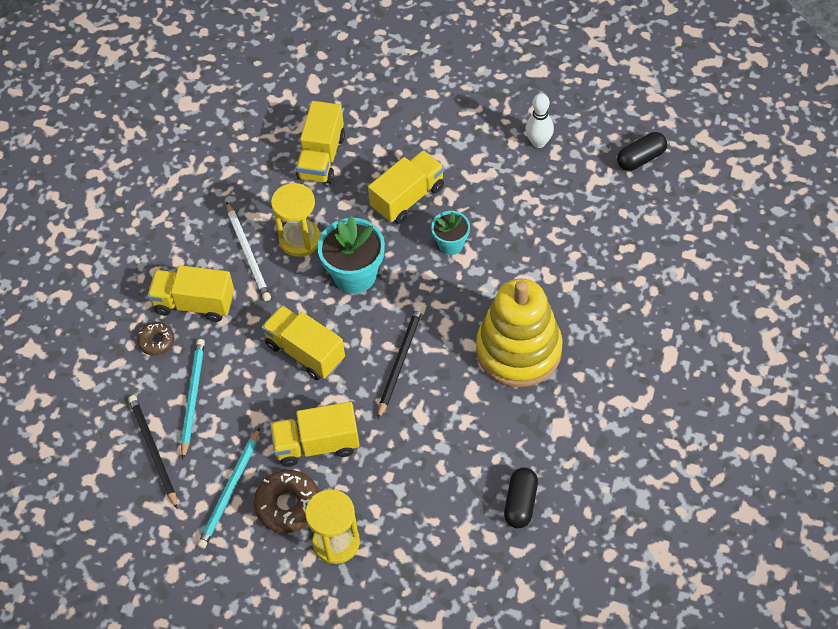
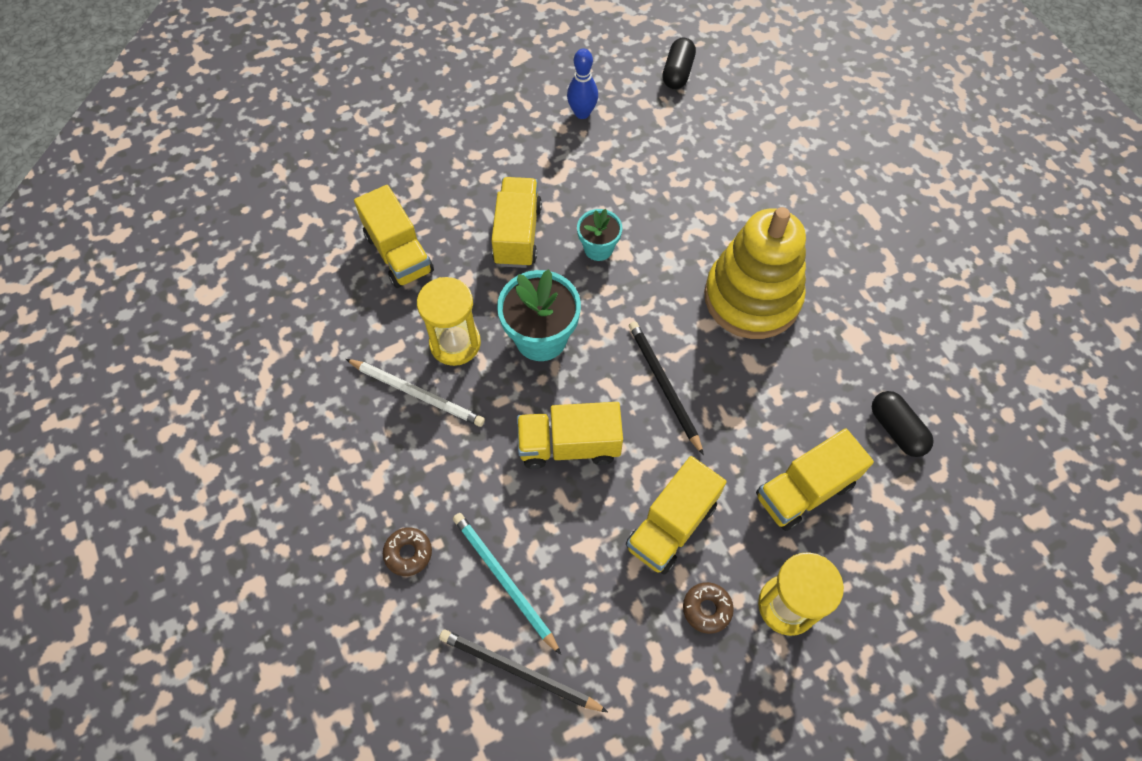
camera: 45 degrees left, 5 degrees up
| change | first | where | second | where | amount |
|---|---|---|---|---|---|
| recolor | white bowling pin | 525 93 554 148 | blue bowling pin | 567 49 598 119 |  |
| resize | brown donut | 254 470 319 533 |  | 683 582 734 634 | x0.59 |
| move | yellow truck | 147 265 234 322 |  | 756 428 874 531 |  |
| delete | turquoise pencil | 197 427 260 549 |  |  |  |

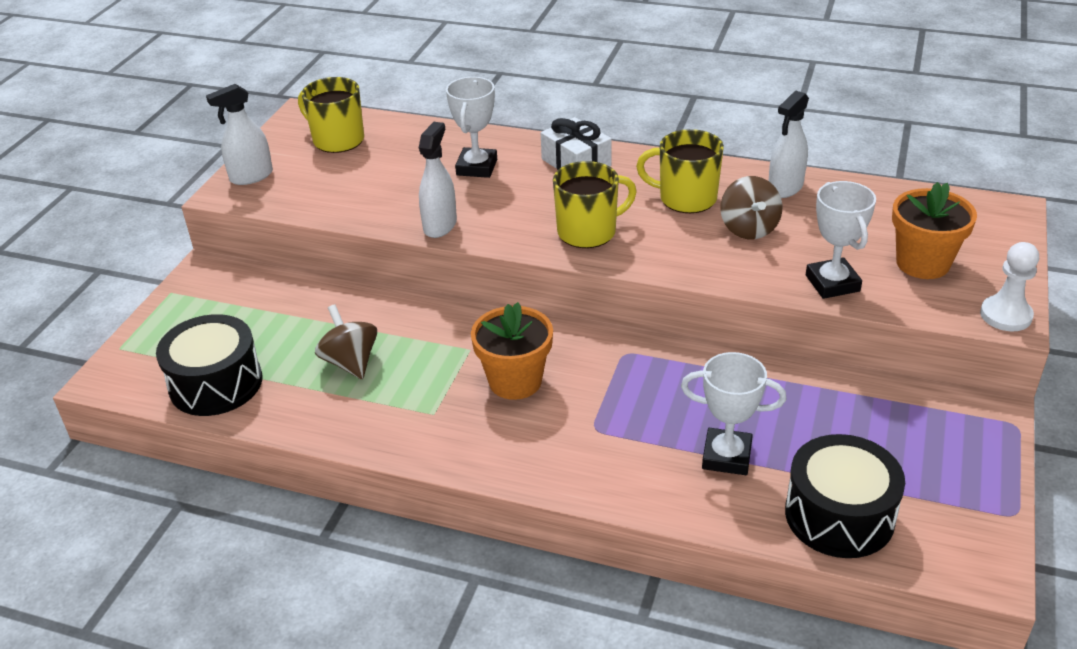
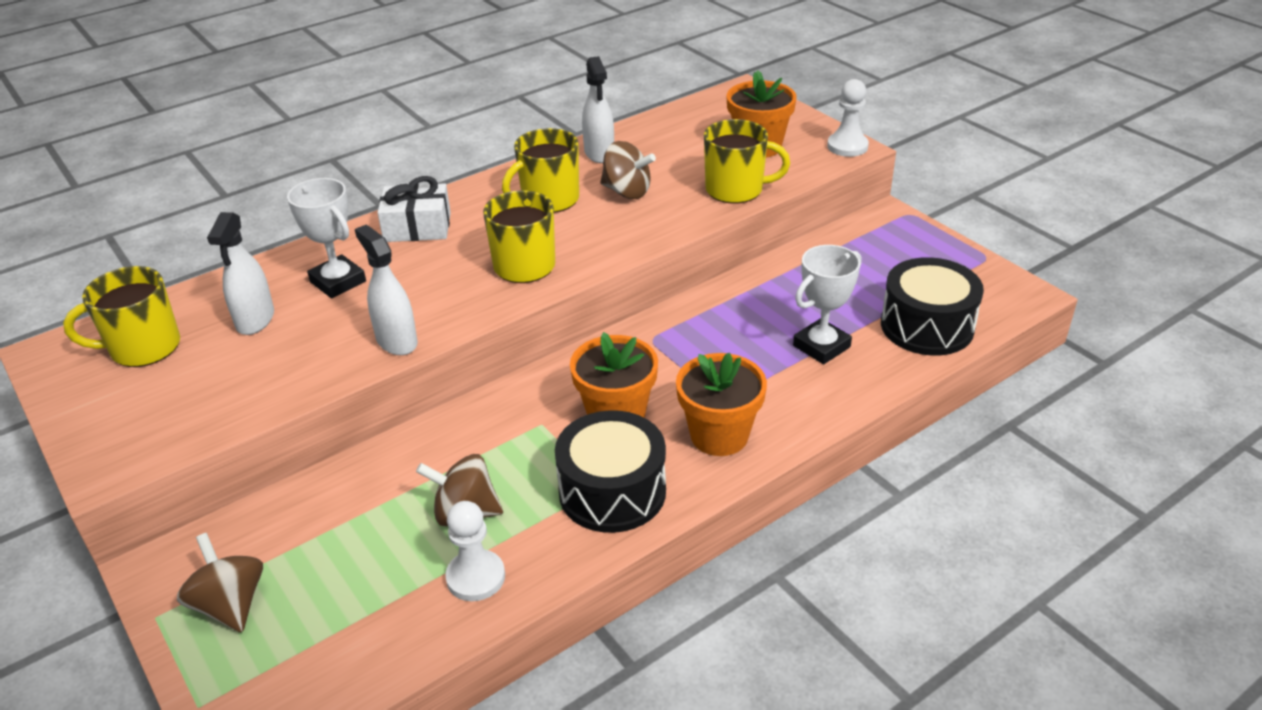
camera: 55 degrees left, 0 degrees up
| change | first | where | second | where | amount |
|---|---|---|---|---|---|
| insert |  |  | brown spinning top | 177 533 263 633 |  |
| move | white spray bottle | 206 84 273 185 |  | 207 212 274 335 |  |
| insert |  |  | white pawn | 445 501 505 601 |  |
| move | black drum | 156 314 263 416 |  | 555 410 666 533 |  |
| insert |  |  | orange flower pot | 676 353 767 456 |  |
| replace | white trophy | 806 181 876 299 | yellow mug | 704 119 790 204 |  |

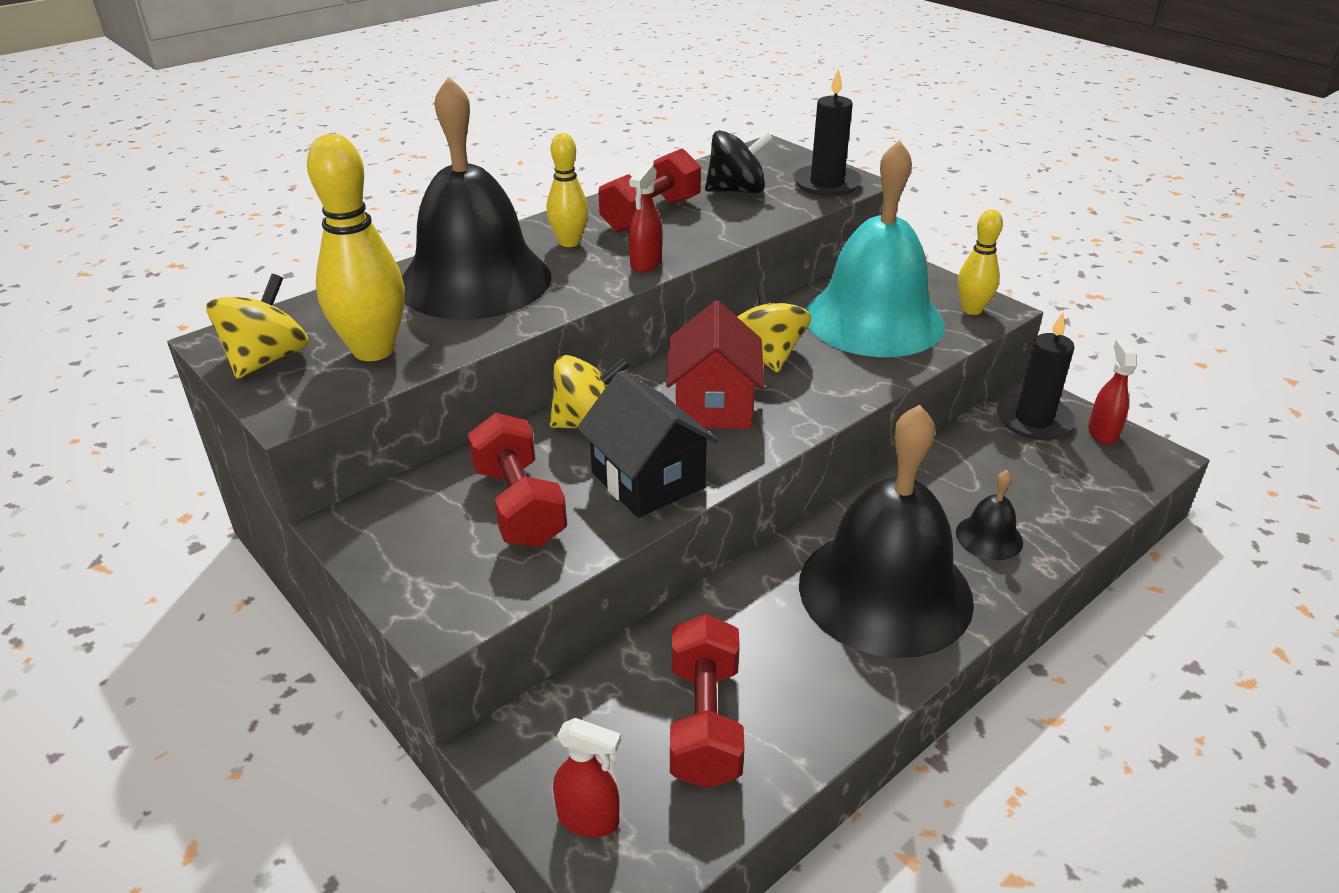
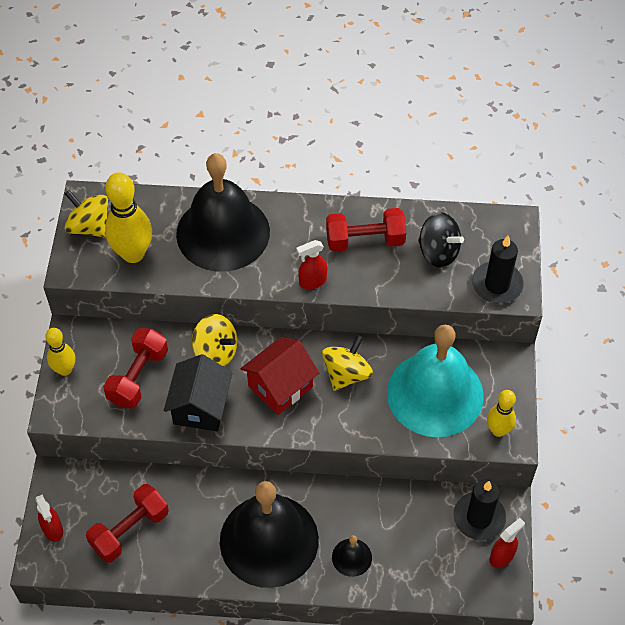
camera: 45 degrees right, 20 degrees up
| change | first | where | second | where | amount |
|---|---|---|---|---|---|
| move | yellow bowling pin | 546 133 589 247 |  | 45 328 75 376 |  |
| rotate | yellow spinning top | 206 274 309 379 |  | 65 190 108 238 | 120 degrees counterclockwise |

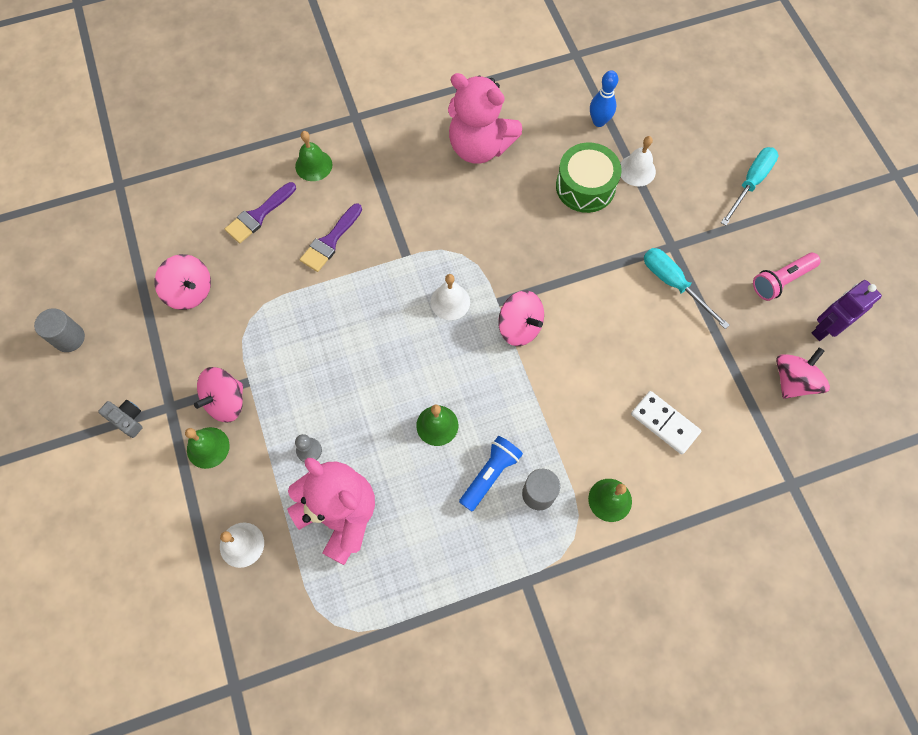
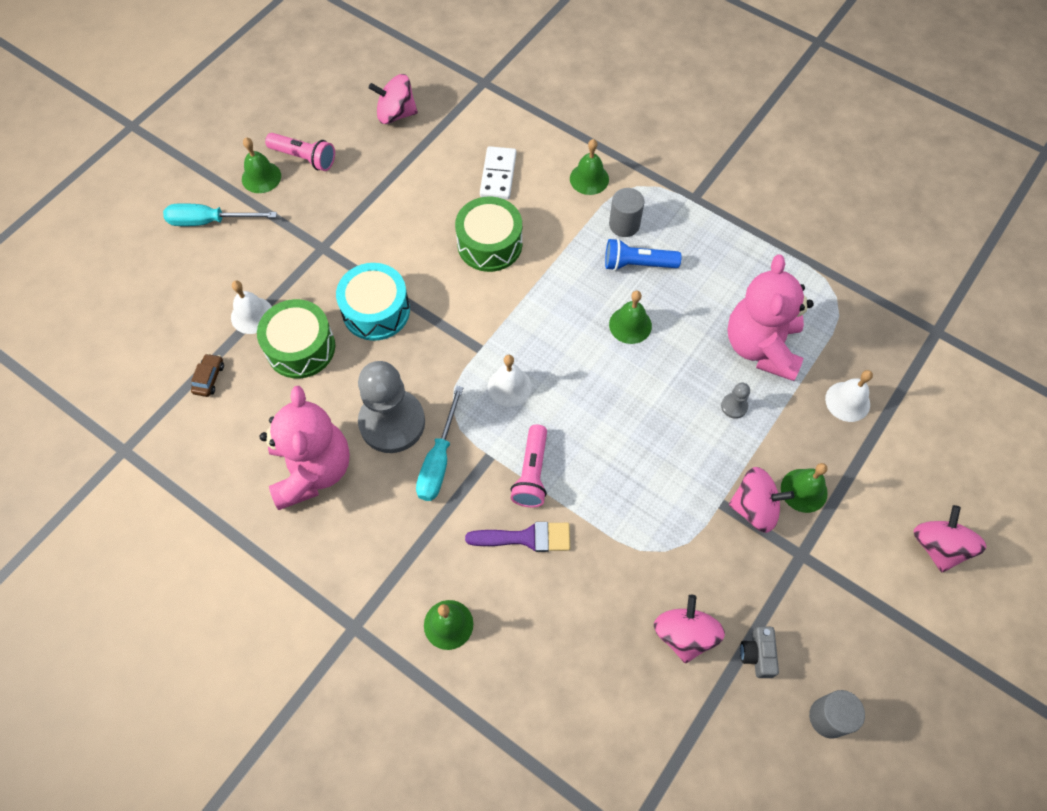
camera: 125 degrees left, 5 degrees down
| change | first | where | second | where | amount |
|---|---|---|---|---|---|
| replace | blue bowling pin | 590 70 618 127 | brown car | 191 353 224 397 |  |
| insert |  |  | green bell | 242 138 281 193 |  |
| insert |  |  | turquoise drum | 336 263 410 341 |  |
| insert |  |  | grey pawn | 358 361 425 453 |  |
| move | turquoise screwdriver | 644 248 729 329 |  | 416 386 463 501 |  |
| insert |  |  | green drum | 455 197 522 272 |  |
| insert |  |  | pink flashlight | 511 424 547 508 |  |
| move | grey camera | 98 400 143 438 |  | 740 627 779 678 |  |
| move | pink spinning top | 498 290 544 346 |  | 914 505 987 572 |  |
| delete | purple brush | 225 182 296 243 |  |  |  |
| delete | purple robot | 812 280 882 341 |  |  |  |

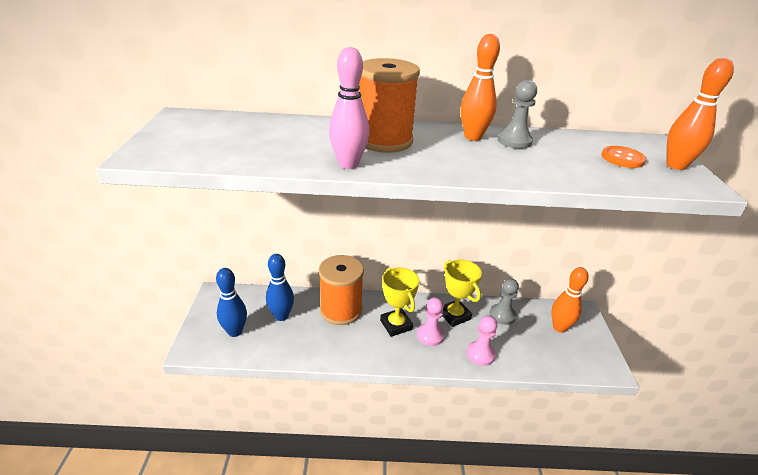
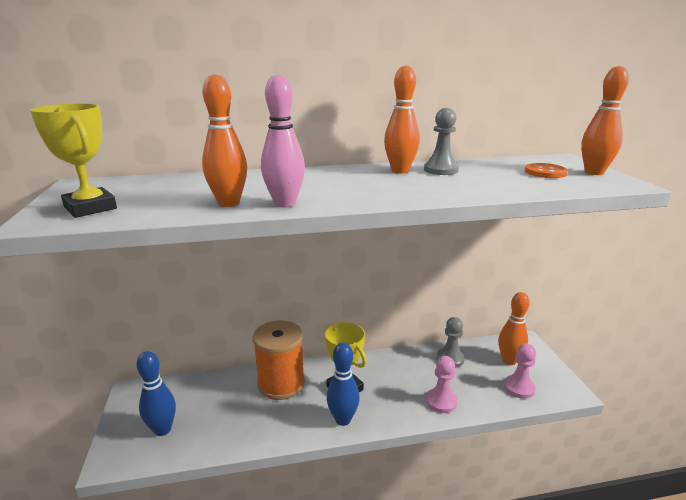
camera: 10 degrees left, 10 degrees down
| change | first | where | second | where | amount |
|---|---|---|---|---|---|
| move | yellow trophy | 443 259 482 327 |  | 30 103 117 218 |  |
| insert |  |  | orange bowling pin | 202 74 247 207 |  |
| move | blue bowling pin | 266 254 294 321 |  | 327 342 360 426 |  |
| move | pink pawn | 417 297 445 346 |  | 504 343 536 399 |  |
| delete | orange spool | 359 58 420 153 |  |  |  |

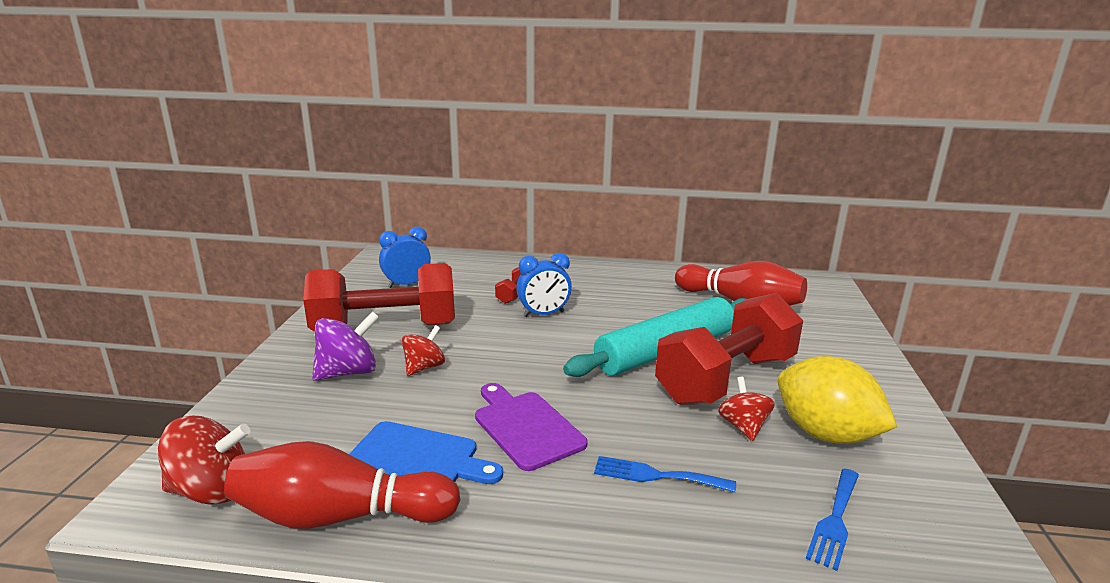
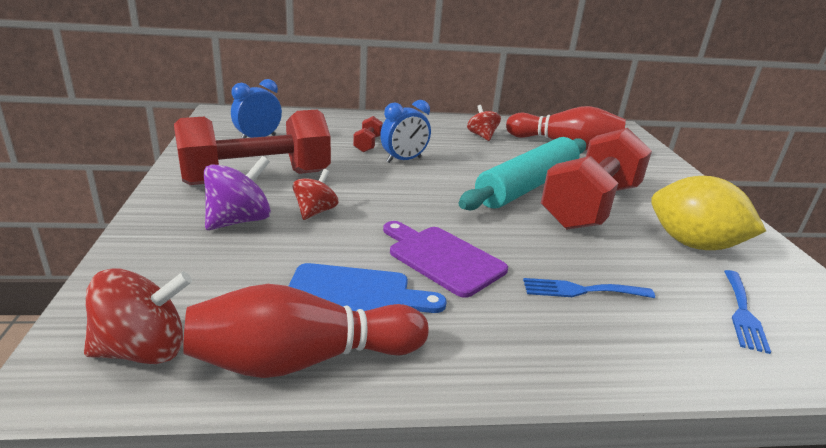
camera: 15 degrees left, 5 degrees up
| change | first | where | second | where | amount |
|---|---|---|---|---|---|
| move | red spinning top | 718 377 775 441 |  | 467 105 501 141 |  |

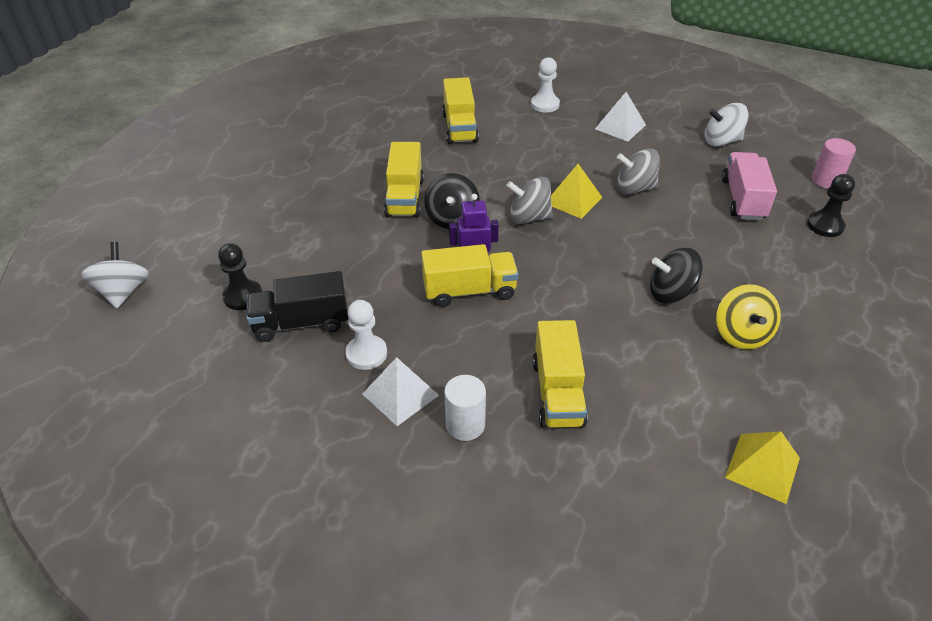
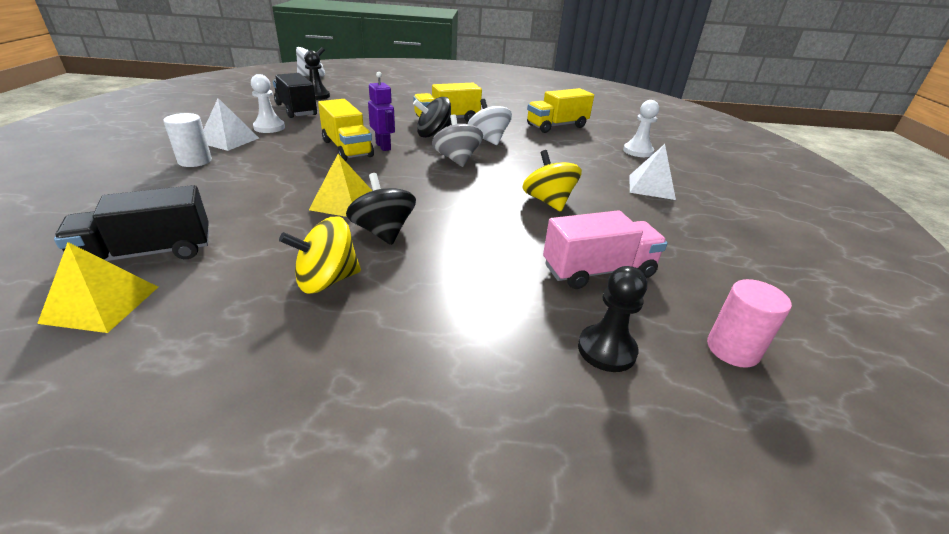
camera: 65 degrees right, 10 degrees down
| change | first | where | second | where | amount |
|---|---|---|---|---|---|
| insert |  |  | black truck | 54 185 209 261 |  |
| move | yellow pyramid | 551 164 602 219 |  | 309 154 372 217 |  |
| move | white spinning top | 705 103 748 146 |  | 468 99 512 145 |  |
| recolor | grey spinning top | 617 148 660 195 | yellow spinning top | 522 150 582 212 |  |
| delete | yellow truck | 533 320 588 428 |  |  |  |

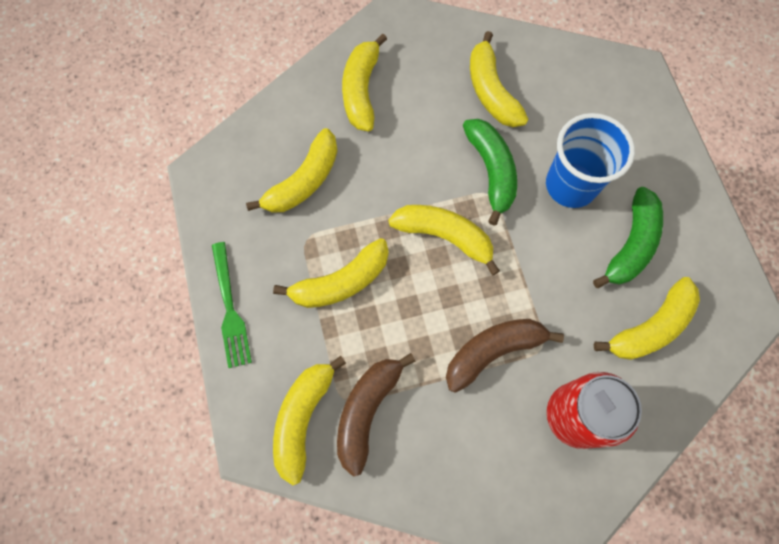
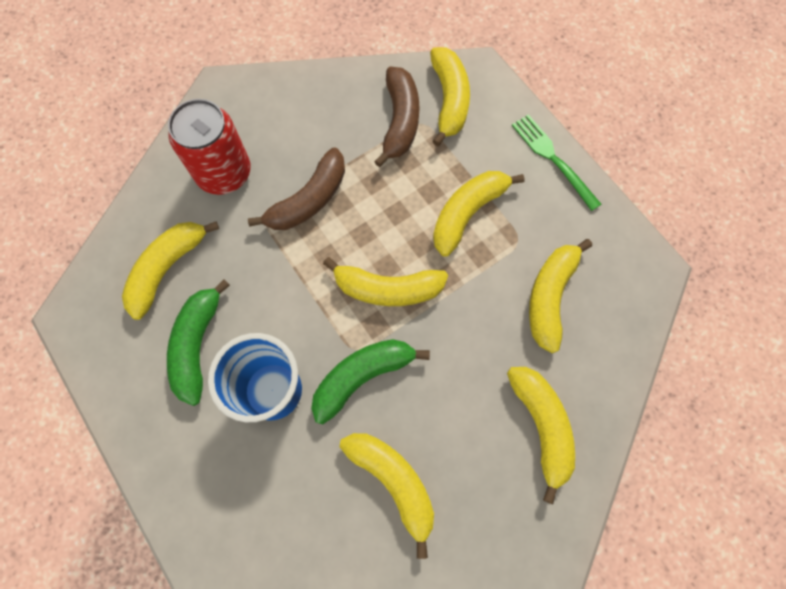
camera: 160 degrees right, 0 degrees up
| change | first | where | second | where | amount |
|---|---|---|---|---|---|
| rotate | green banana | 463 119 517 226 |  | 311 339 430 424 | 90 degrees clockwise |

